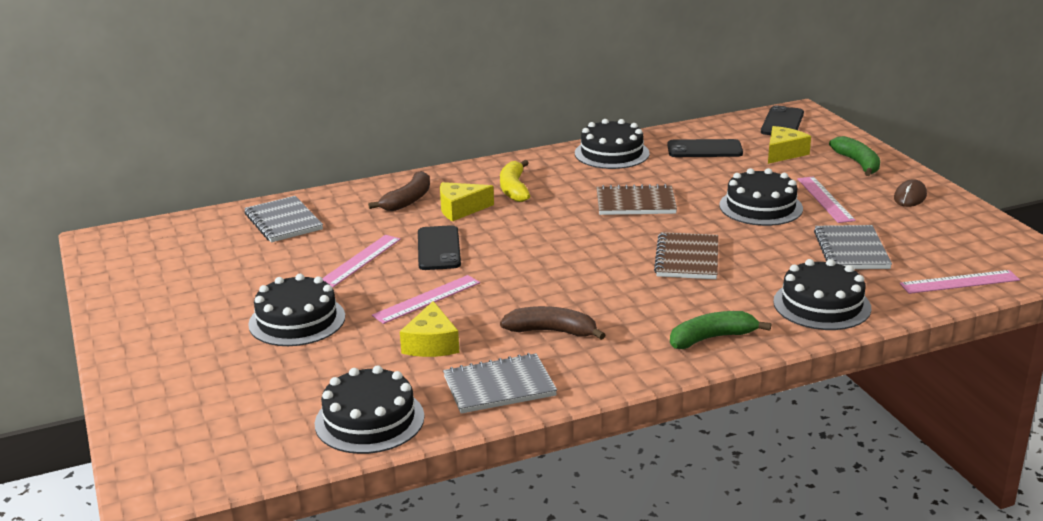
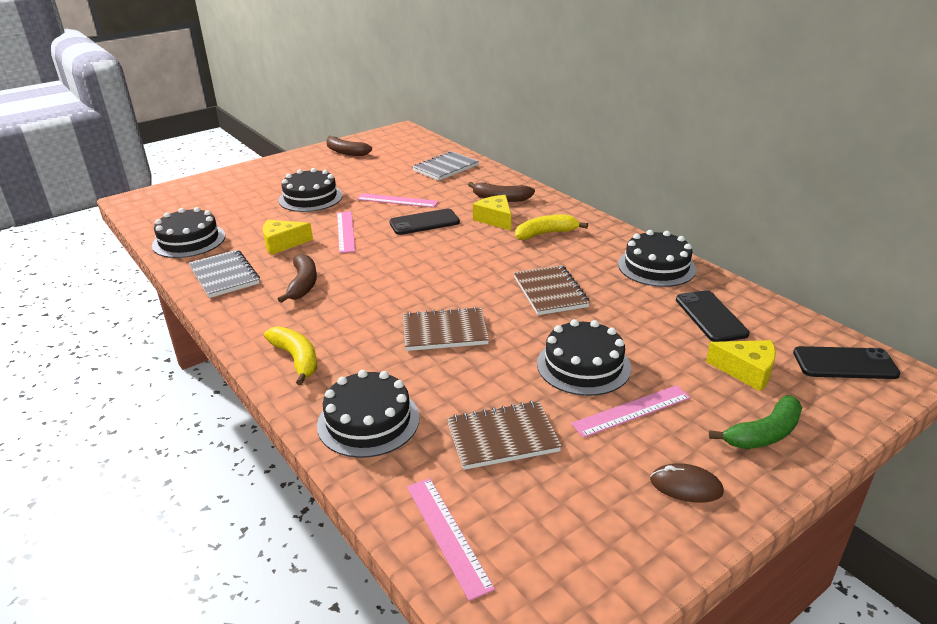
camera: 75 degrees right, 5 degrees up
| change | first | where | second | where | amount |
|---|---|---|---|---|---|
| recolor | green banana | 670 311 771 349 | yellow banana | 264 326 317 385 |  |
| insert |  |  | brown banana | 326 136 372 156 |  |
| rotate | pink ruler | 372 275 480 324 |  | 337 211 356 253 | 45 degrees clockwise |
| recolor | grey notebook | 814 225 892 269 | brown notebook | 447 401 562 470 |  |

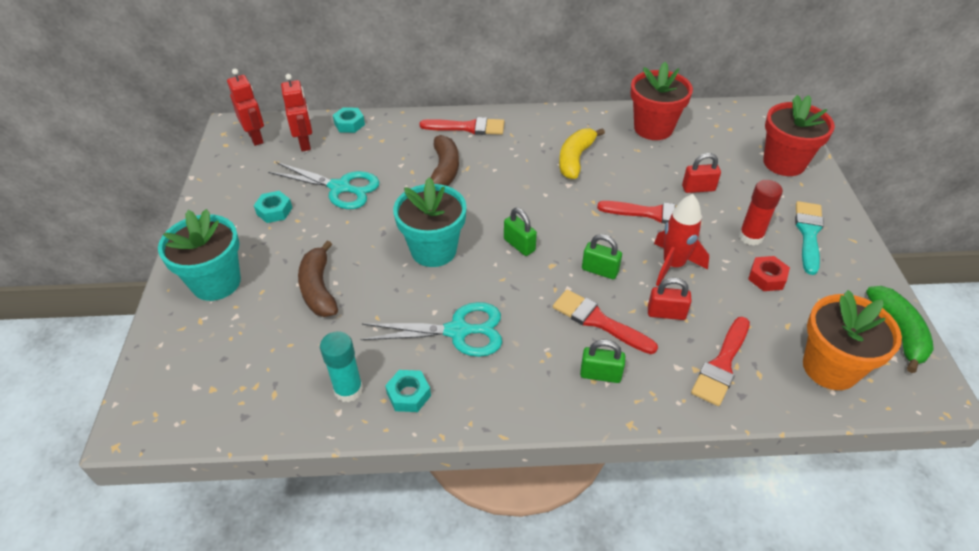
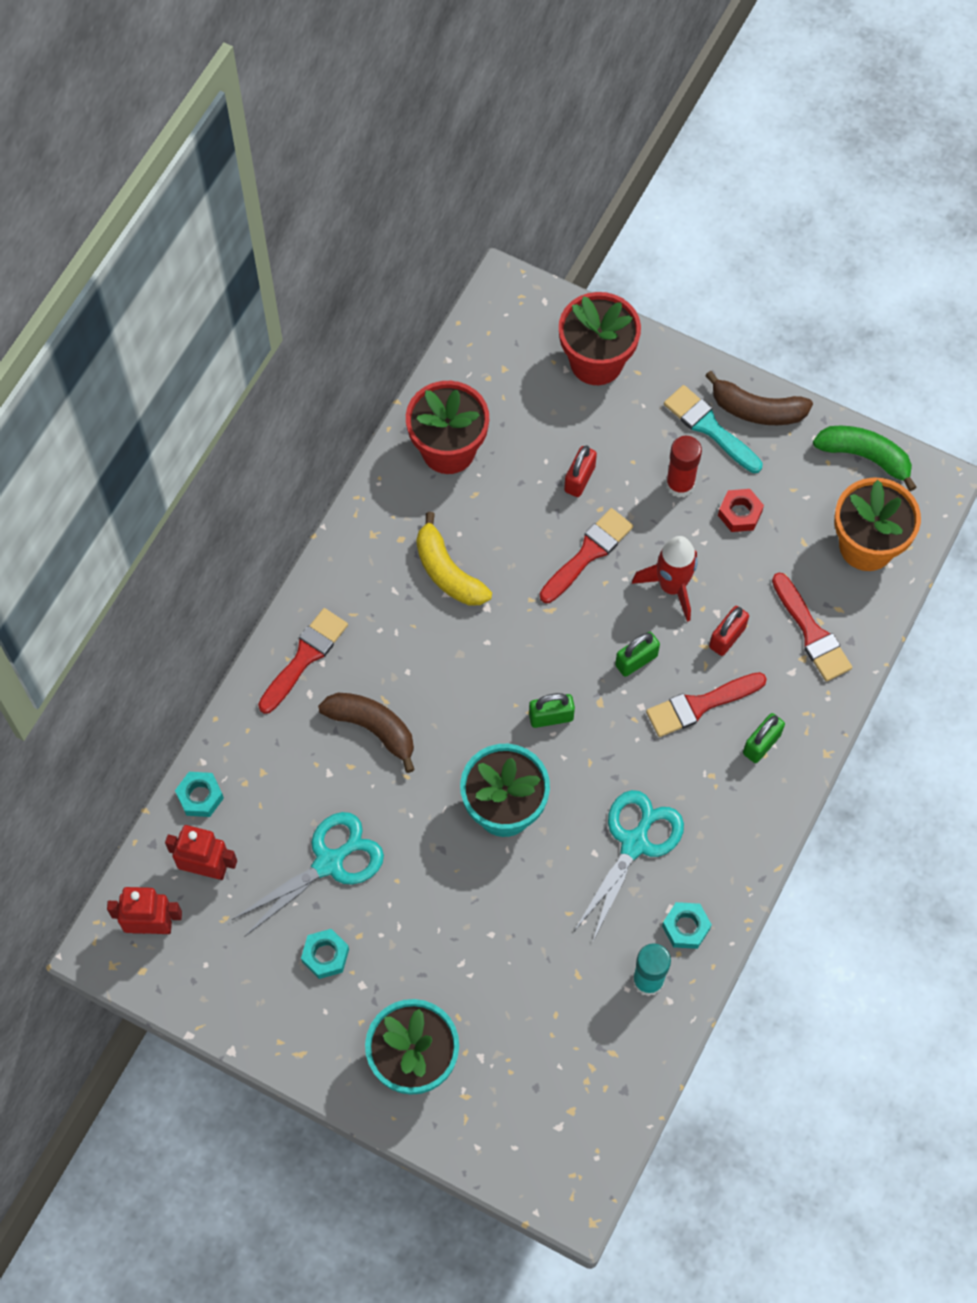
camera: 60 degrees left, 20 degrees up
| change | first | where | second | where | amount |
|---|---|---|---|---|---|
| move | brown banana | 298 241 338 317 |  | 705 371 813 425 |  |

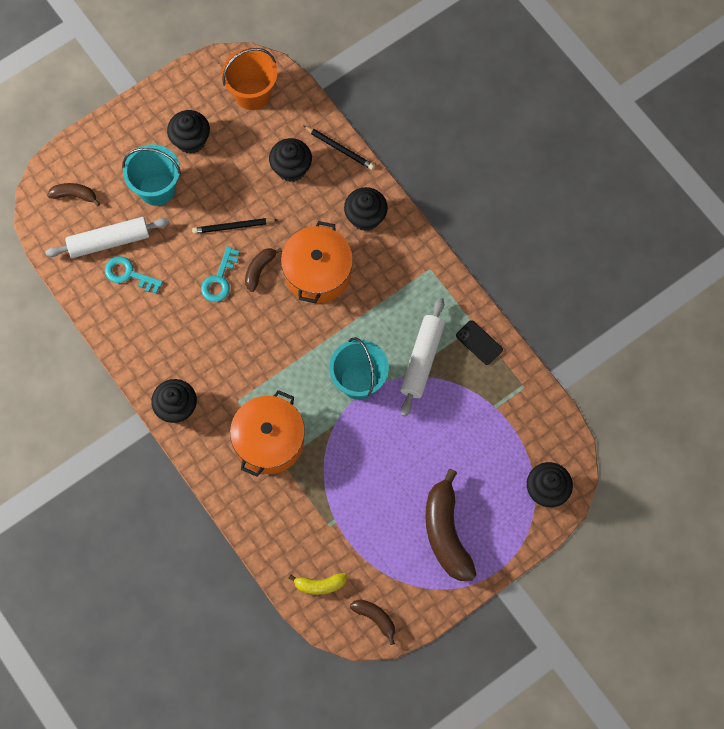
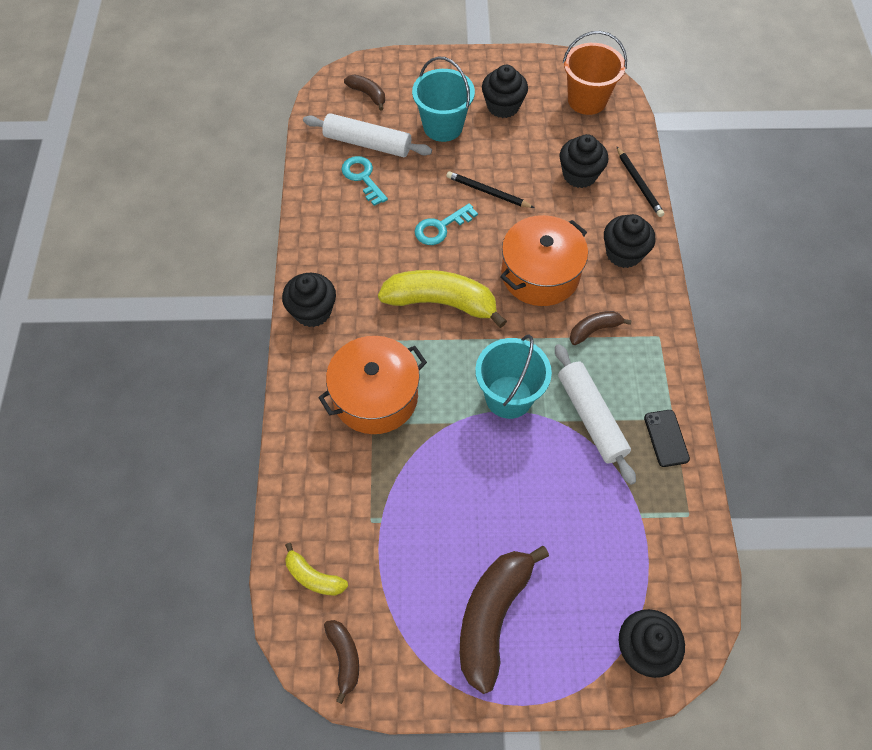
camera: 35 degrees right, 10 degrees down
| change | first | where | second | where | amount |
|---|---|---|---|---|---|
| insert |  |  | yellow banana | 378 270 507 328 |  |
| rotate | white rolling pin | 400 298 445 417 |  | 555 344 636 485 | 75 degrees counterclockwise |
| move | brown banana | 245 248 282 292 |  | 570 311 631 345 |  |

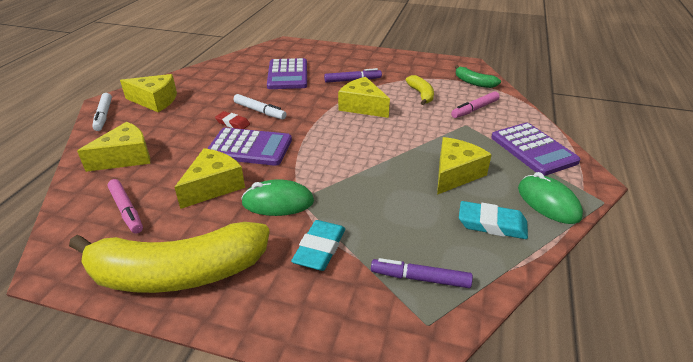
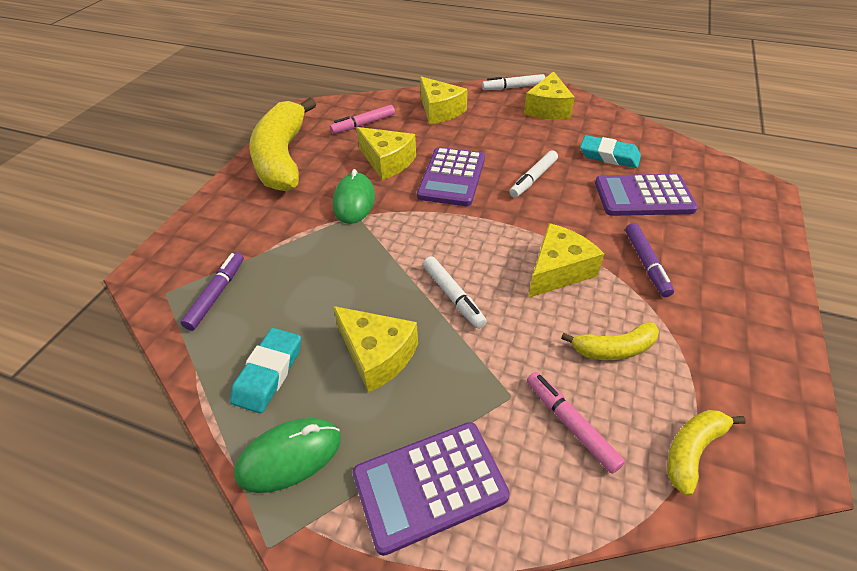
camera: 95 degrees right, 10 degrees up
| change | first | where | second | where | amount |
|---|---|---|---|---|---|
| insert |  |  | white marker | 423 256 487 329 |  |
| move | turquoise eraser | 291 220 345 271 |  | 580 135 641 168 |  |
| recolor | green banana | 455 65 501 88 | yellow banana | 667 410 746 496 |  |
| delete | red eraser | 215 111 250 129 |  |  |  |

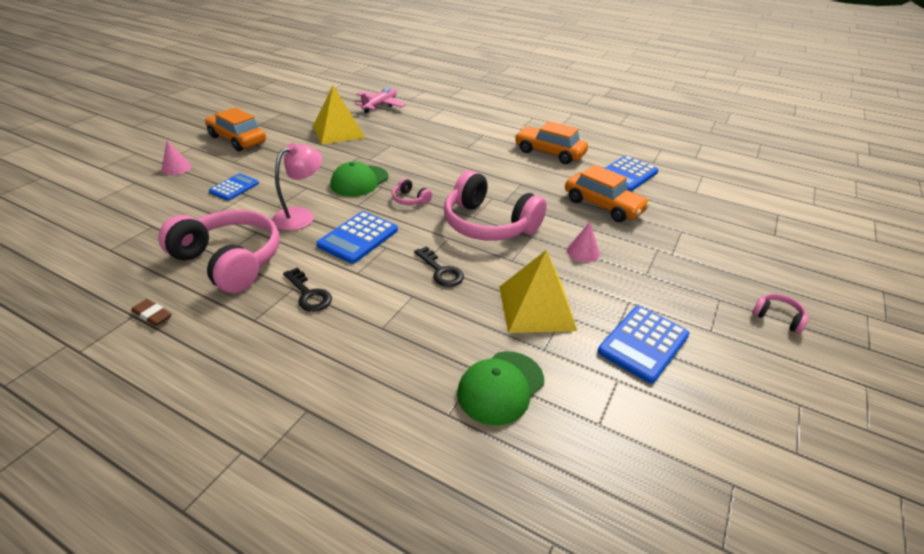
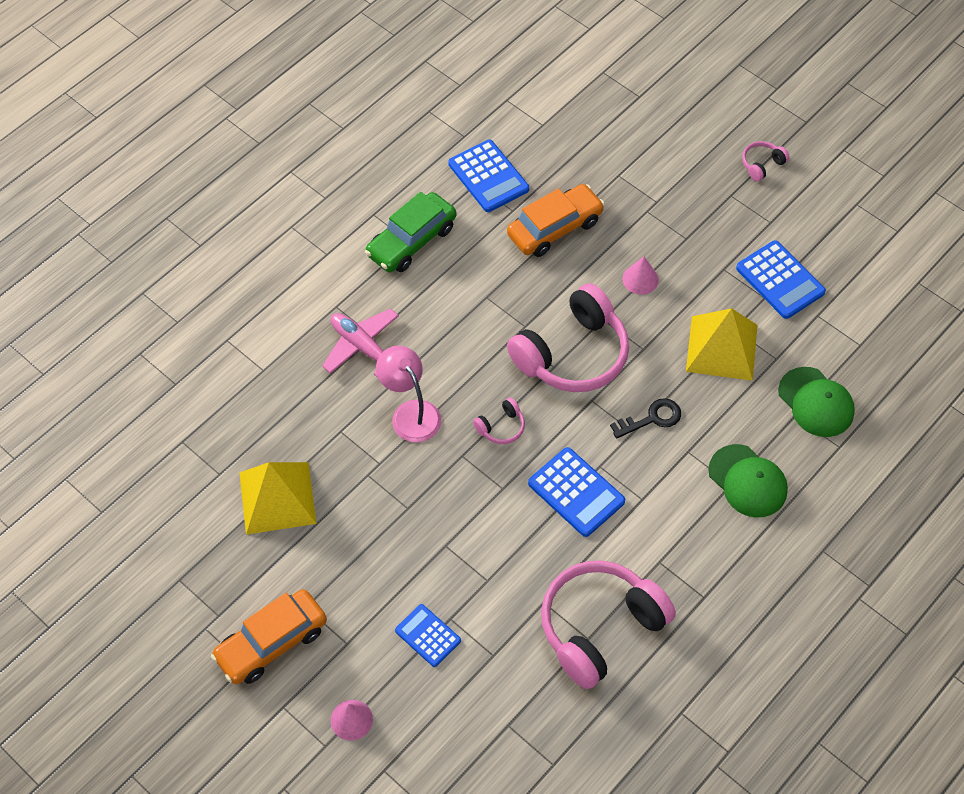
camera: 75 degrees left, 20 degrees up
| change | first | where | second | where | amount |
|---|---|---|---|---|---|
| move | pink plane | 355 87 406 113 |  | 322 308 399 378 |  |
| recolor | orange car | 515 121 588 164 | green car | 365 192 456 272 |  |
| move | pink lamp | 272 143 322 231 |  | 376 346 441 442 |  |
| move | green cap | 331 162 389 197 |  | 708 444 788 517 |  |
| delete | brown eraser | 131 299 172 326 |  |  |  |
| delete | black key | 283 268 332 312 |  |  |  |

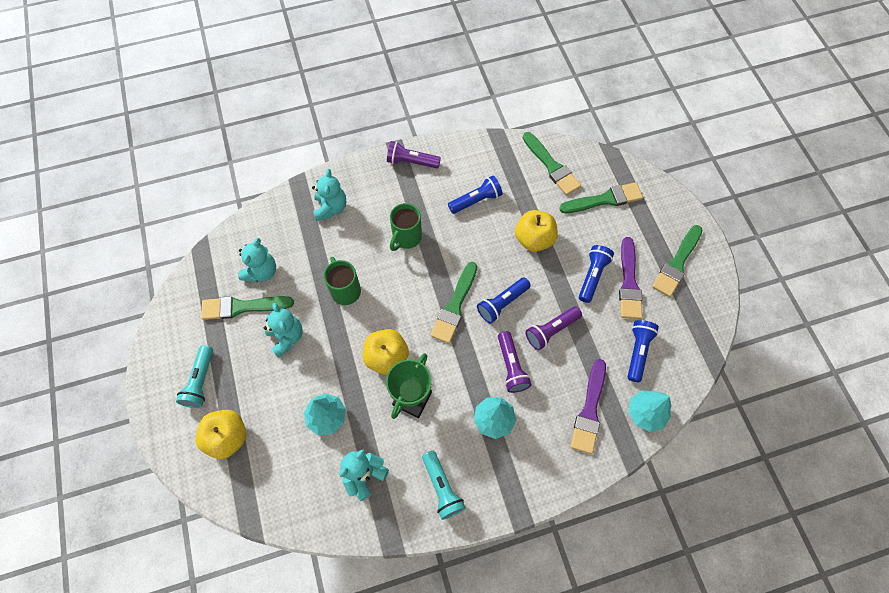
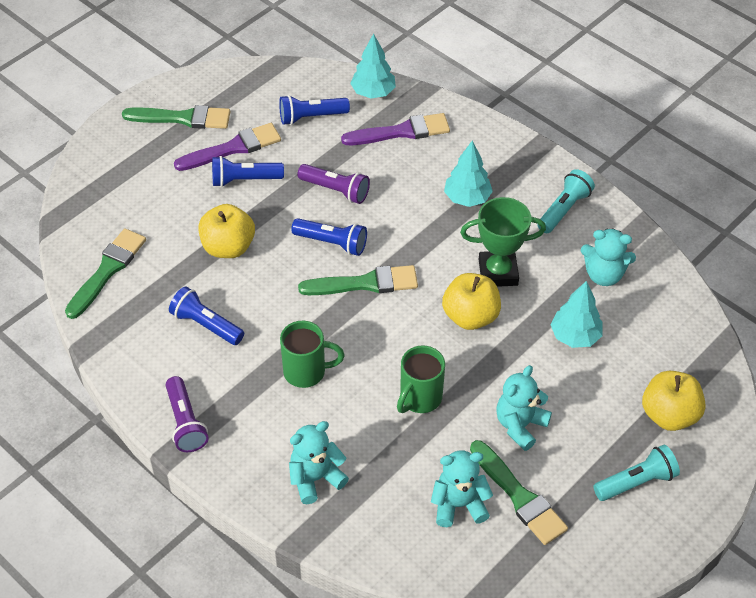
camera: 120 degrees left, 15 degrees down
| change | first | where | second | where | amount |
|---|---|---|---|---|---|
| delete | purple flashlight | 498 331 532 393 |  |  |  |
| delete | green brush | 559 182 643 213 |  |  |  |

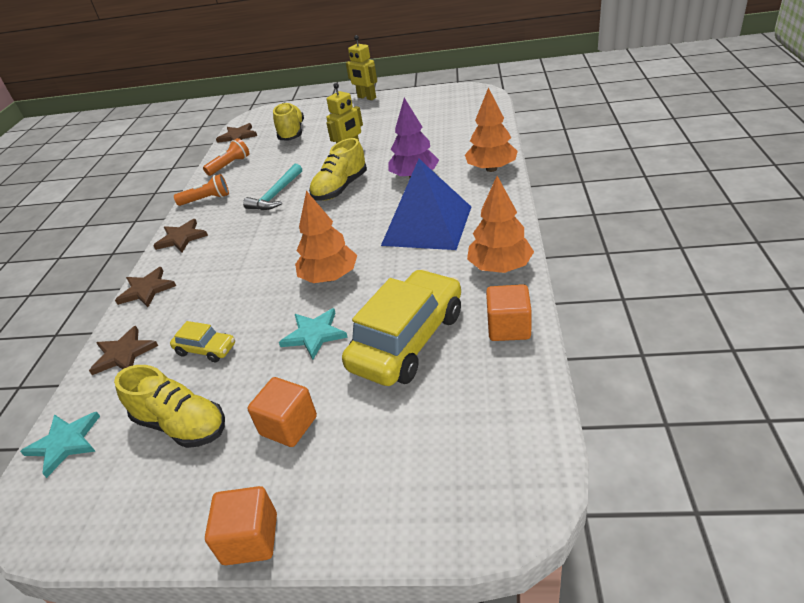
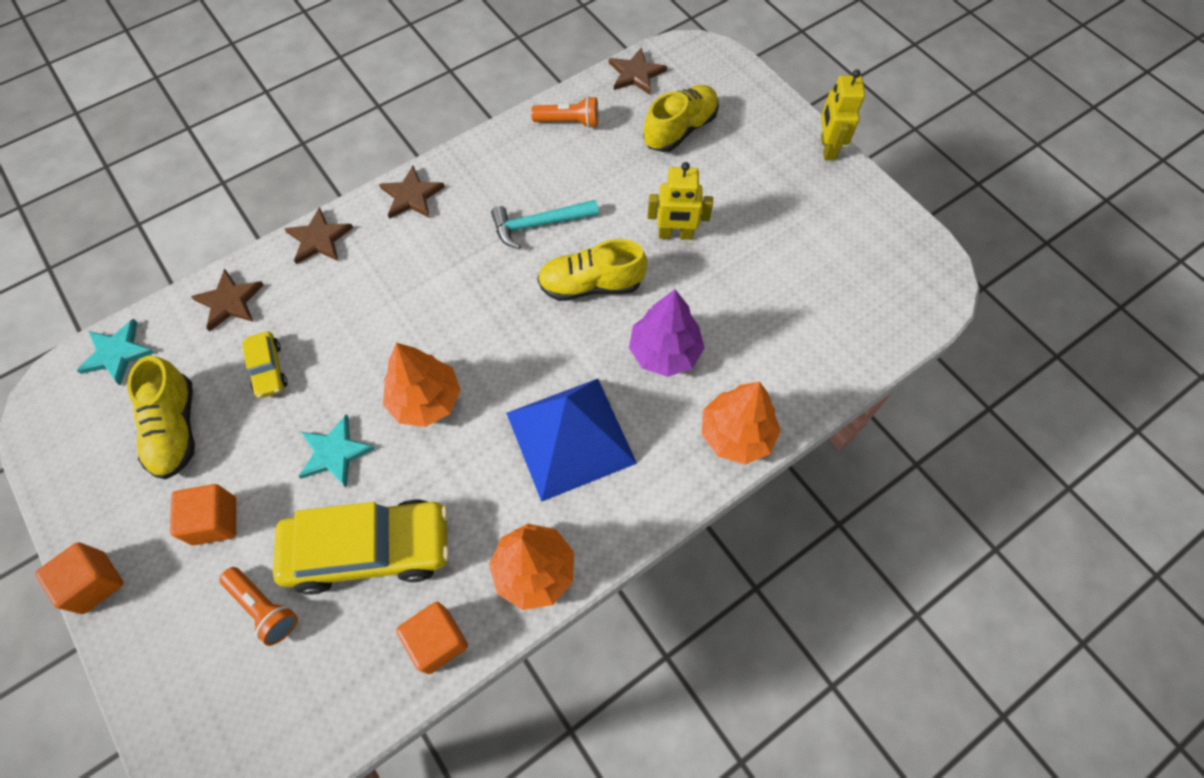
camera: 45 degrees right, 25 degrees up
| change | first | where | second | where | amount |
|---|---|---|---|---|---|
| move | orange flashlight | 174 174 229 206 |  | 219 567 298 646 |  |

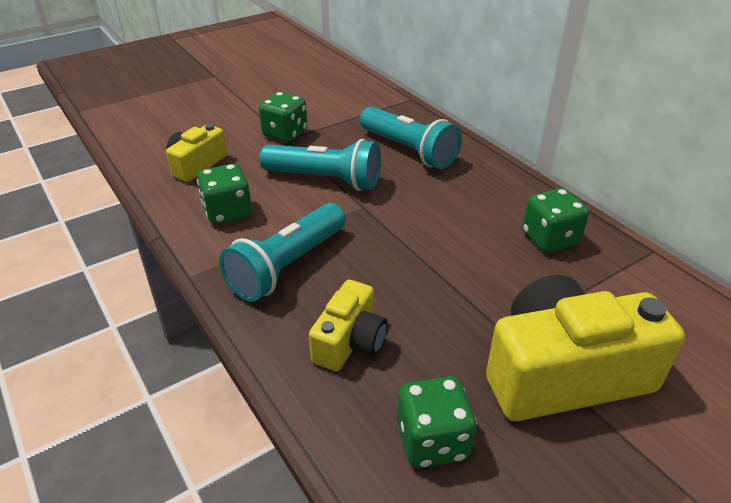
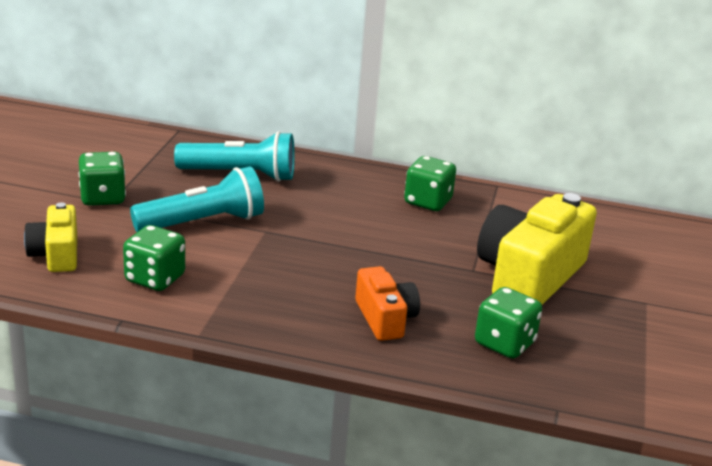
camera: 45 degrees left, 10 degrees down
| change | first | where | second | where | amount |
|---|---|---|---|---|---|
| recolor | yellow camera | 309 280 388 371 | orange camera | 355 266 420 341 |  |
| delete | turquoise flashlight | 219 203 346 302 |  |  |  |

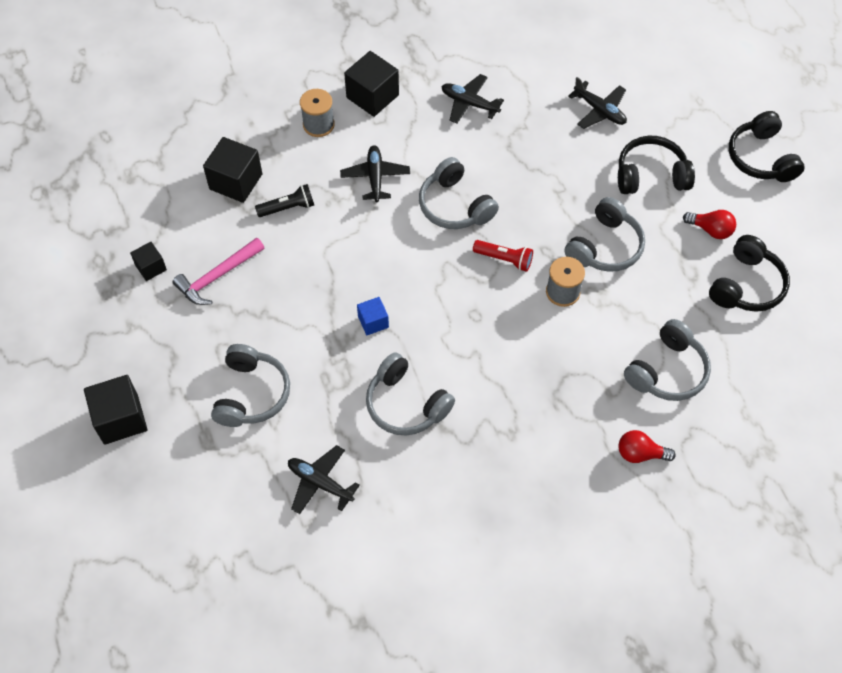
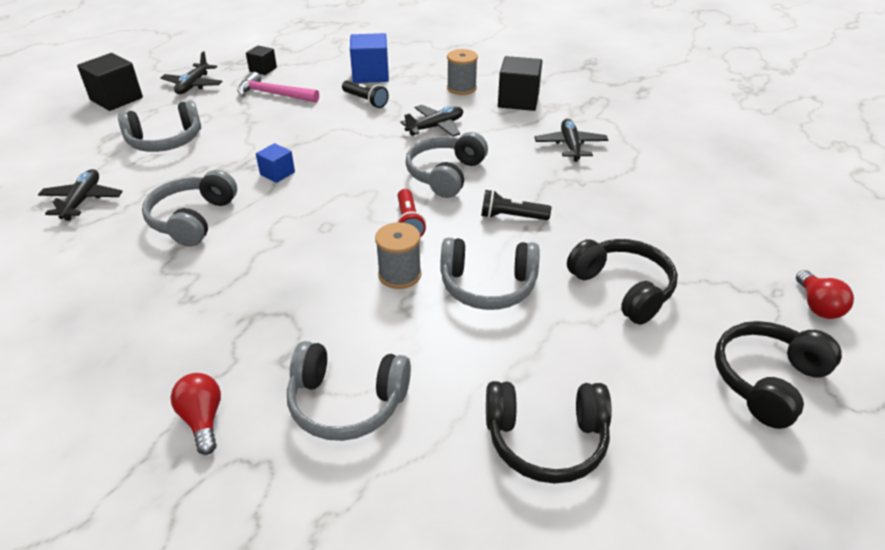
camera: 60 degrees right, 20 degrees down
| change | first | where | second | where | amount |
|---|---|---|---|---|---|
| move | black plane | 568 77 627 129 |  | 161 51 223 94 |  |
| recolor | black cube | 203 137 262 203 | blue cube | 350 33 389 83 |  |
| insert |  |  | black flashlight | 481 190 551 220 |  |
| move | red light bulb | 683 210 736 239 |  | 796 270 854 319 |  |

